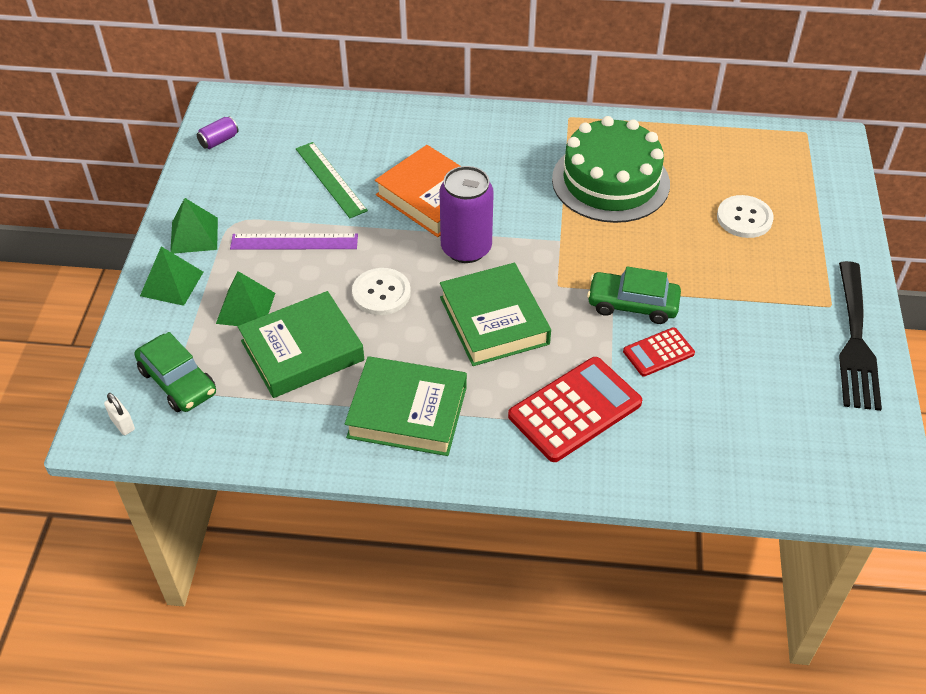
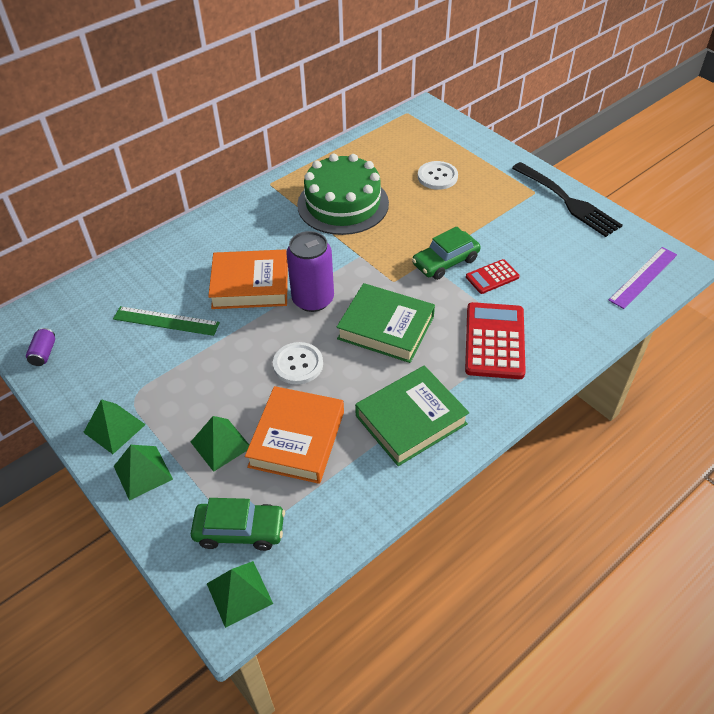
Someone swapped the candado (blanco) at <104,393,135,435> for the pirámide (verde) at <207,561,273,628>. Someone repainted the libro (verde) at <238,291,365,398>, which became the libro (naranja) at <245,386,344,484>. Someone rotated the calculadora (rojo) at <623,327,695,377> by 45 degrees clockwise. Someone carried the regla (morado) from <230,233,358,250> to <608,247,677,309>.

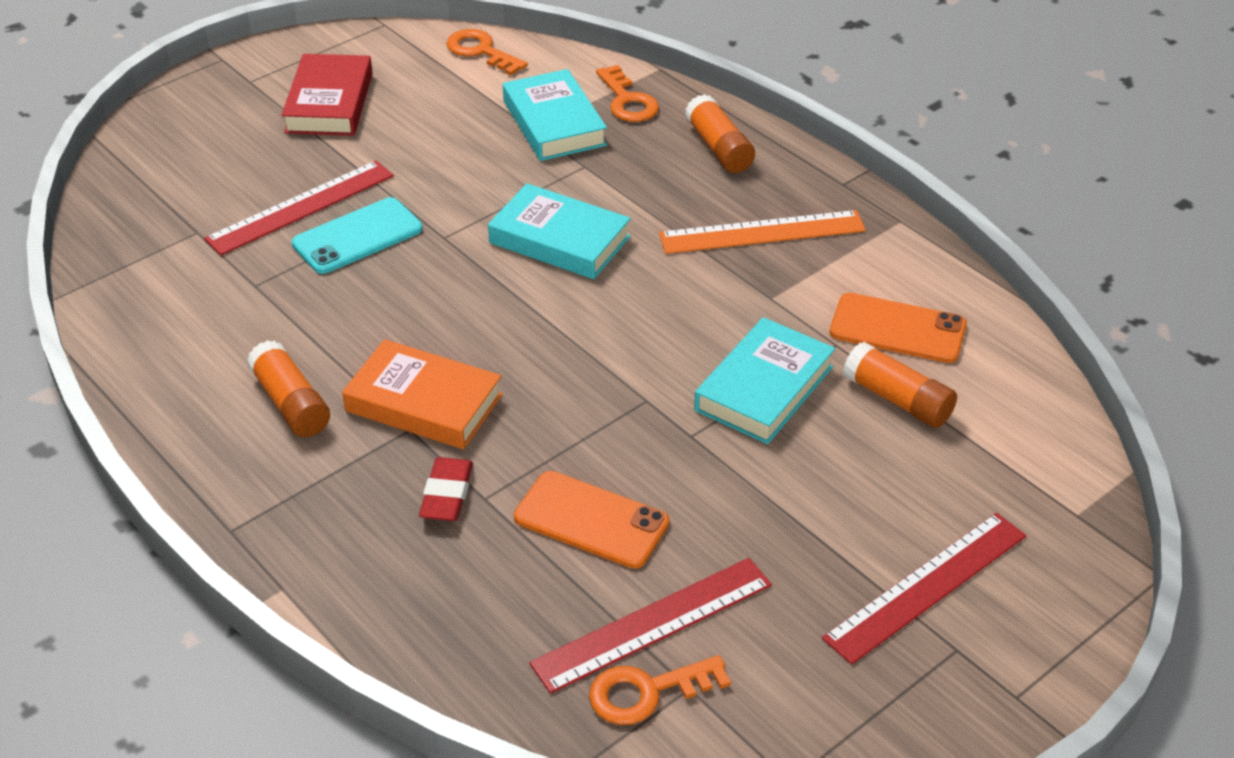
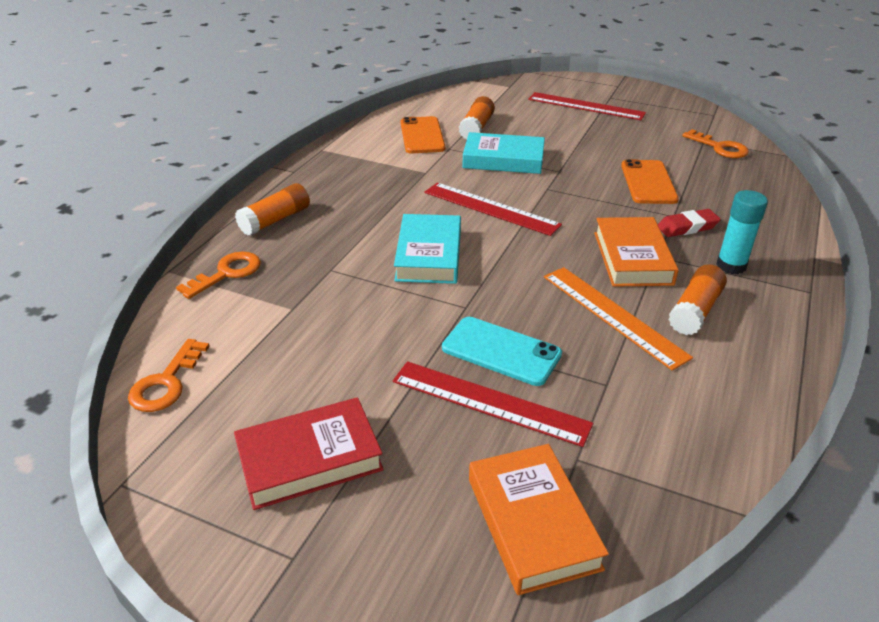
Someone carried the regla (rojo) from <529,558,772,693> to <424,183,562,236>. Someone put down the libro (naranja) at <469,444,609,595>. Someone carried the regla (naranja) from <659,210,866,254> to <544,267,693,371>. Someone put down the barra de pegamento (turquesa) at <716,190,768,274>. Someone took away the libro (turquesa) at <503,69,607,161>.

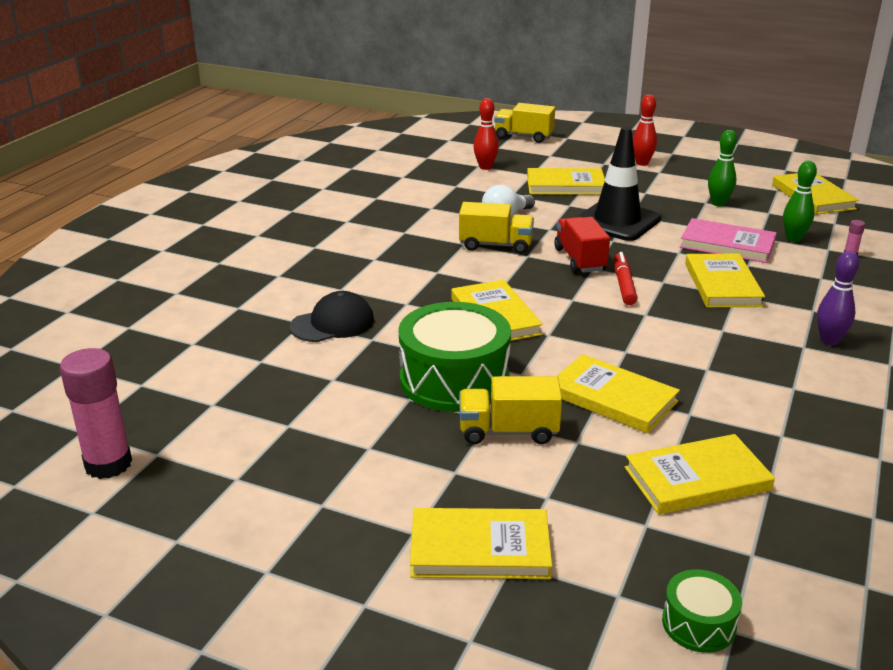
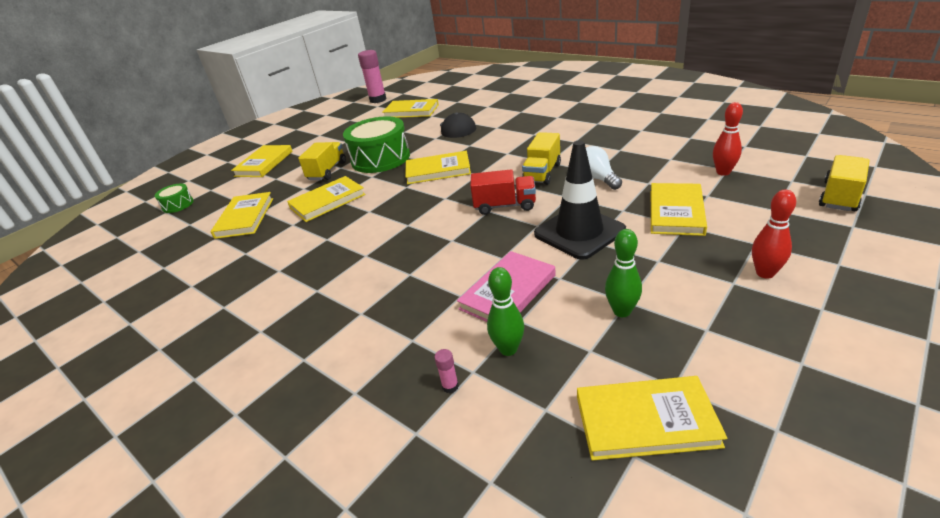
Someone carried the libro (amarillo) from <685,253,765,307> to <382,99,439,118>. Someone took away the rotulador (rojo) at <614,252,637,305>. Someone took away the bolo (morado) at <817,251,859,345>.

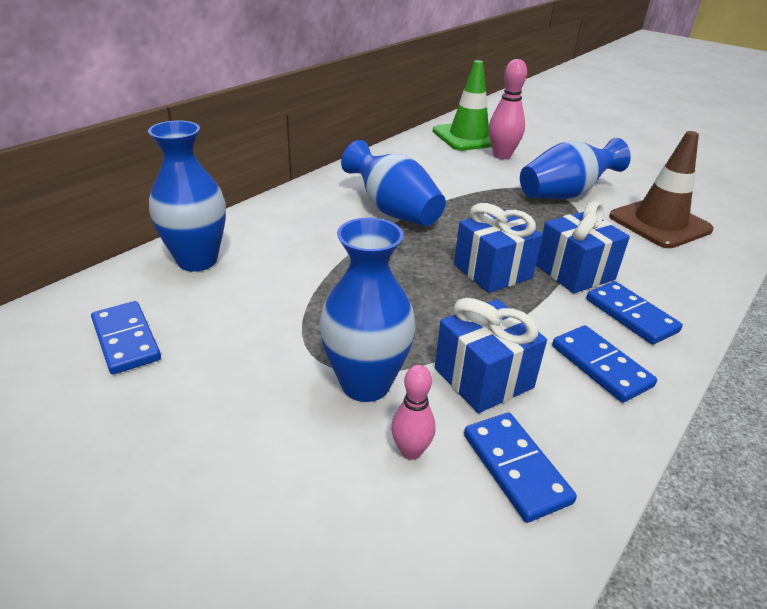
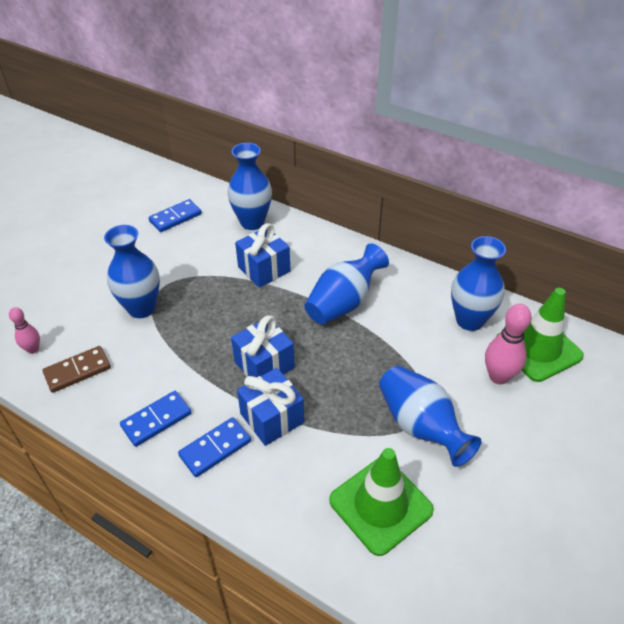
Someone carried the bolo (rosa) from <391,365,435,460> to <9,307,40,354>. Someone repainted the ficha de dominó (azul) at <464,412,577,523>, which became the ficha de dominó (marrón) at <42,346,111,393>. Someone carried the regalo (azul) from <435,298,547,413> to <235,223,291,288>. Someone repainted the cono de tráfico (marrón) at <609,131,714,248>, which became the cono de tráfico (verde) at <329,448,434,556>. Someone put down the florero (azul) at <451,236,506,331>.

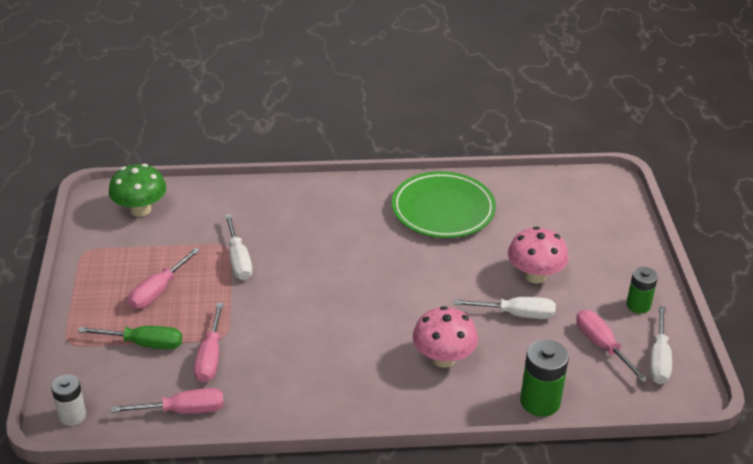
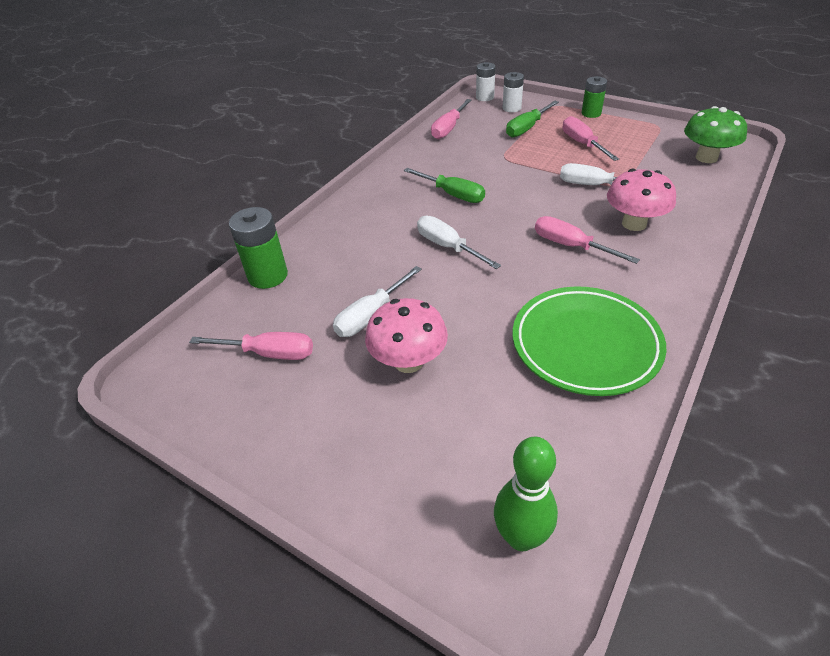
Someone put down the destornillador (verde) at <404,168,485,203>. Someone carried the destornillador (blanco) from <649,306,672,384> to <417,216,501,269>. Someone put down the bolo (verde) at <494,437,558,551>. Someone put down the pila (blanco) at <503,72,524,112>. Someone carried the destornillador (rosa) from <194,303,224,383> to <535,216,640,264>. Someone carried the pila (verde) from <626,267,658,313> to <581,76,607,118>. Someone carried the seta (rosa) from <413,306,478,368> to <607,169,676,231>.

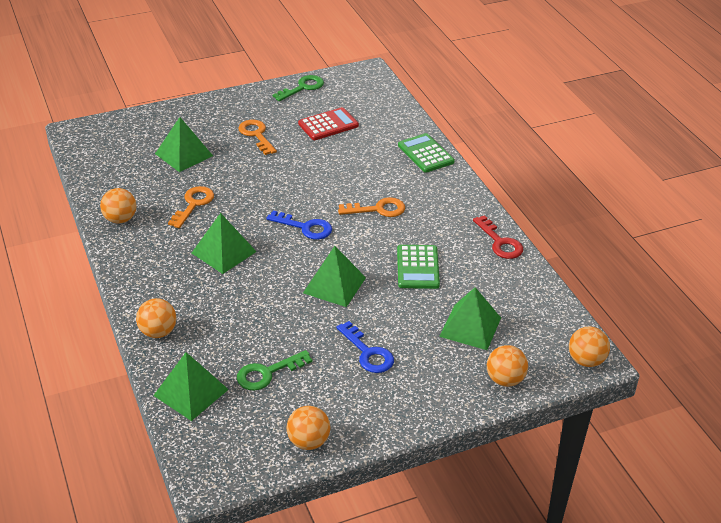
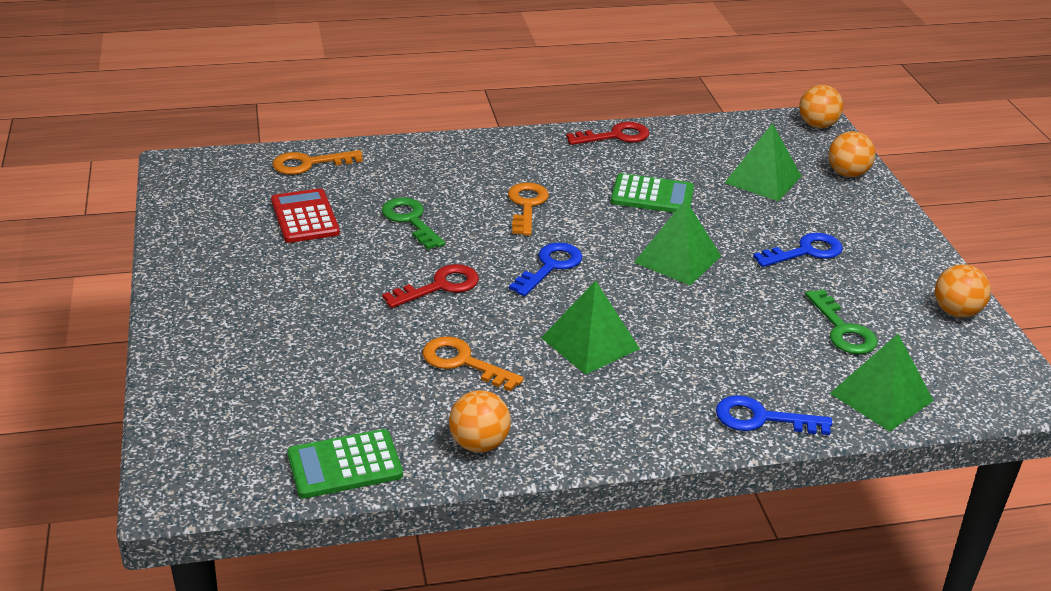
Someone carried the llave (naranja) from <238,120,277,155> to <273,150,363,175>. Someone carried the calculadora (verde) from <398,133,455,173> to <287,429,403,498>. Someone carried the llave (verde) from <273,75,324,101> to <382,198,445,249>. Someone put down the llave (rojo) at <383,264,479,308>. Someone swapped the pelota (naranja) at <136,298,177,338> for the llave (azul) at <716,395,832,435>. Someone took away the pirámide (verde) at <155,117,213,172>.

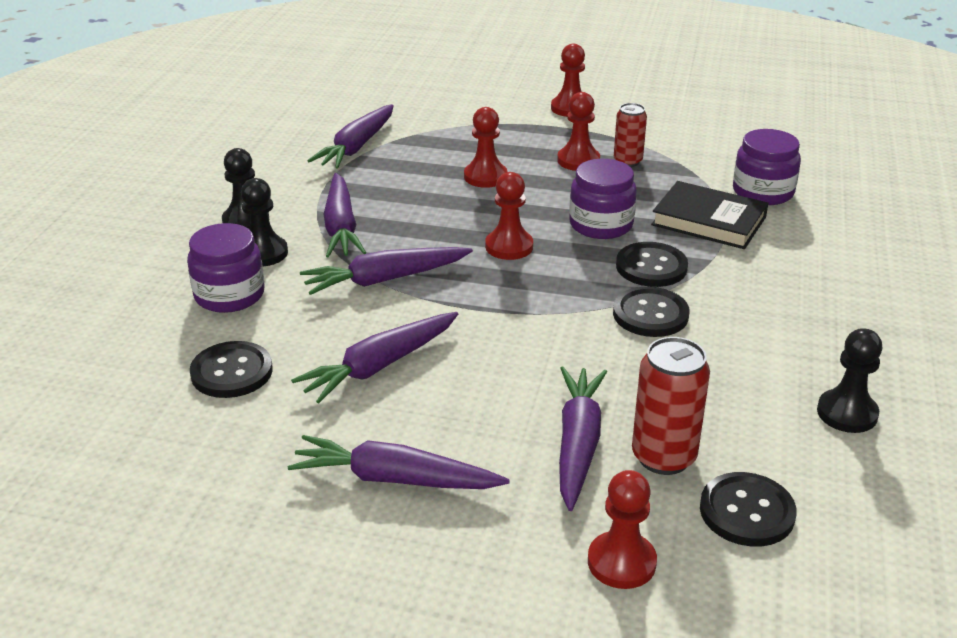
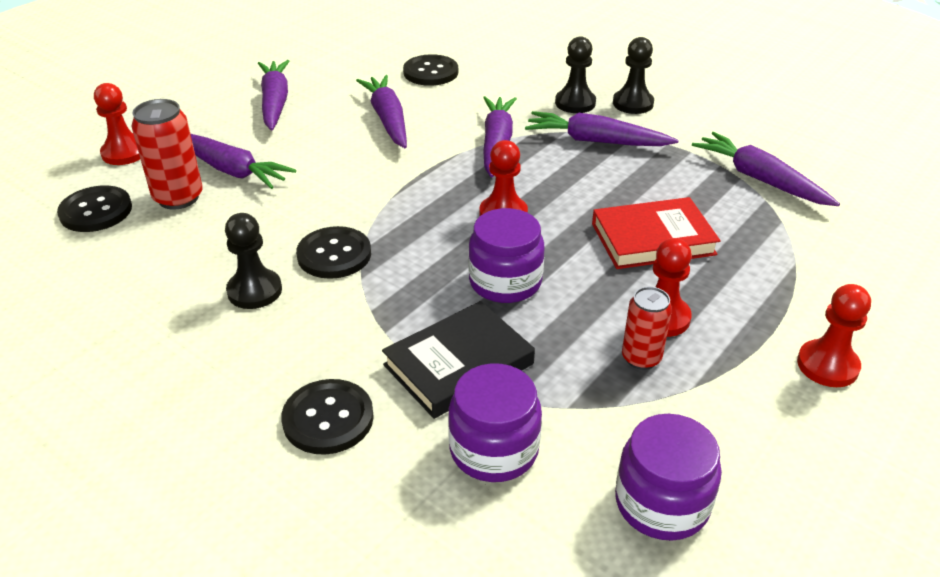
Someone carried the peón (negro) from <817,328,882,433> to <225,213,282,309>. Someone rotated the zanahoria (morado) at <288,435,510,489> by 45 degrees counterclockwise. Someone carried the botón (negro) from <616,242,688,287> to <281,379,374,455>. Someone swapped the peón (rojo) at <464,107,507,188> for the libro (rojo) at <592,197,721,269>. Someone carried the tarro (morado) from <187,223,265,313> to <615,414,722,541>.

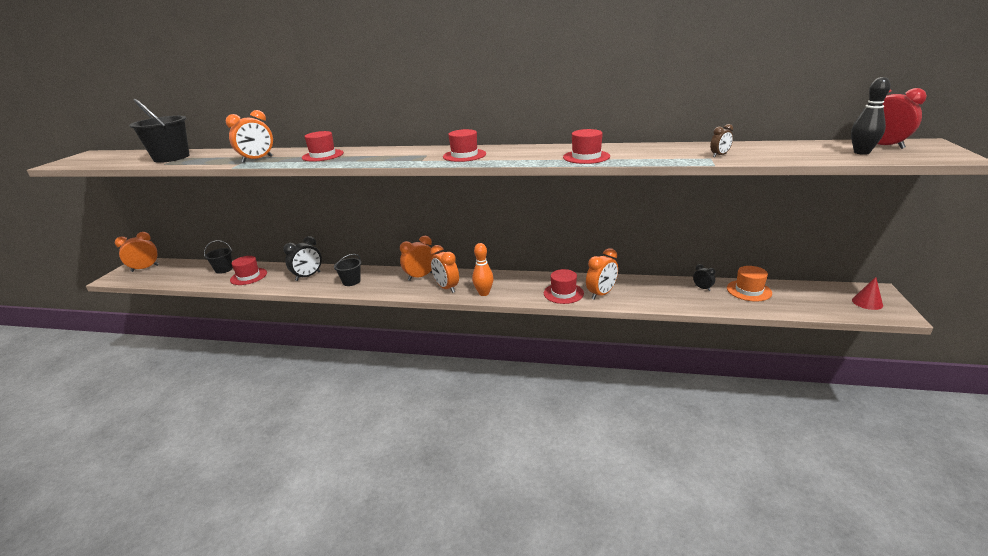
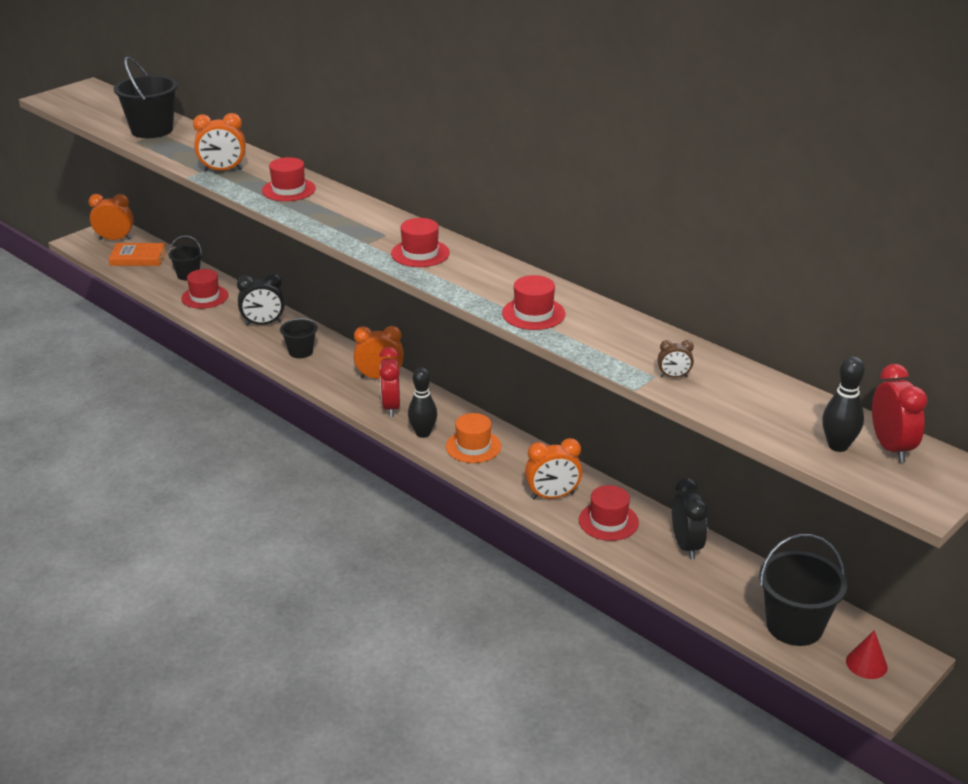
Someone put down the libro (naranja) at <108,243,166,266>. Someone repainted the despertador (naranja) at <430,245,459,293>, which became the despertador (rojo) at <379,347,400,417>. Someone repainted the bolo (naranja) at <472,243,494,296>, which became the bolo (negro) at <408,368,437,438>. Someone carried the sombrero (naranja) from <727,266,772,301> to <446,413,501,463>. Someone carried the sombrero (rojo) from <544,269,584,304> to <579,485,639,541>. Someone scaled the despertador (negro) at <693,264,715,291> by 1.87. Someone put down the balde (negro) at <759,534,847,646>.

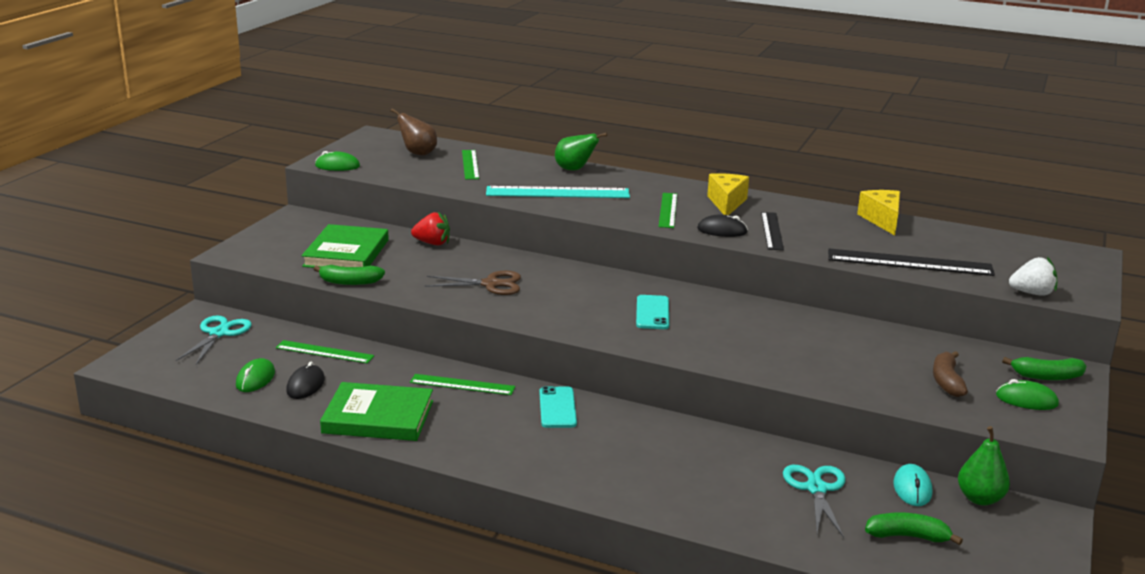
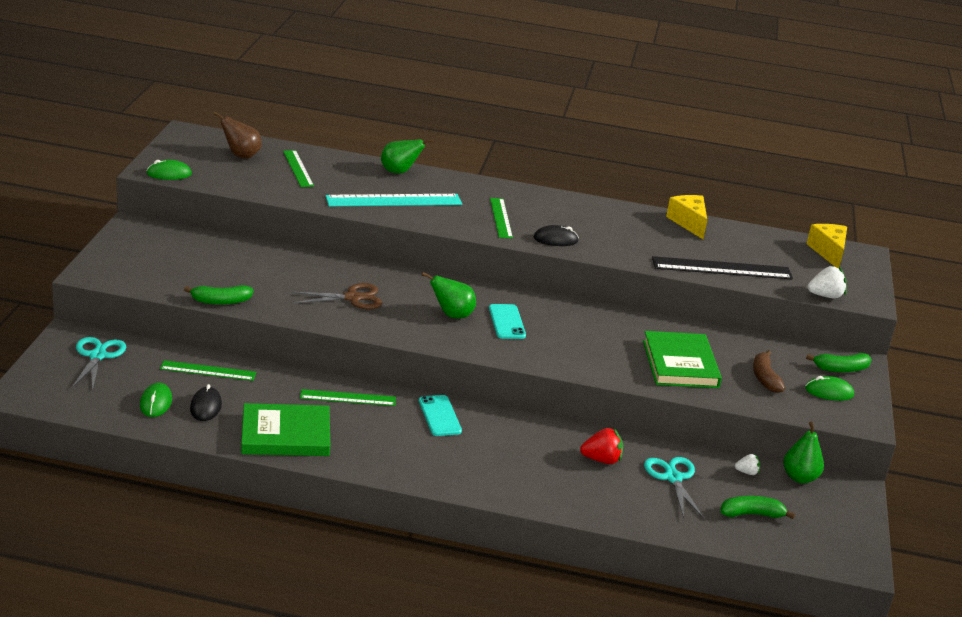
Someone put down the pera (verde) at <422,272,476,319>. Someone carried the fresa (rojo) from <411,212,450,246> to <580,428,623,464>. Someone carried the libro (verde) from <302,224,389,268> to <643,331,722,388>. Someone swapped the ratón (turquesa) at <893,464,932,506> for the fresa (blanco) at <735,454,760,475>. Someone carried the queso (amarillo) from <707,173,749,215> to <807,224,847,269>. Someone took away the regla (negro) at <761,212,784,250>.

